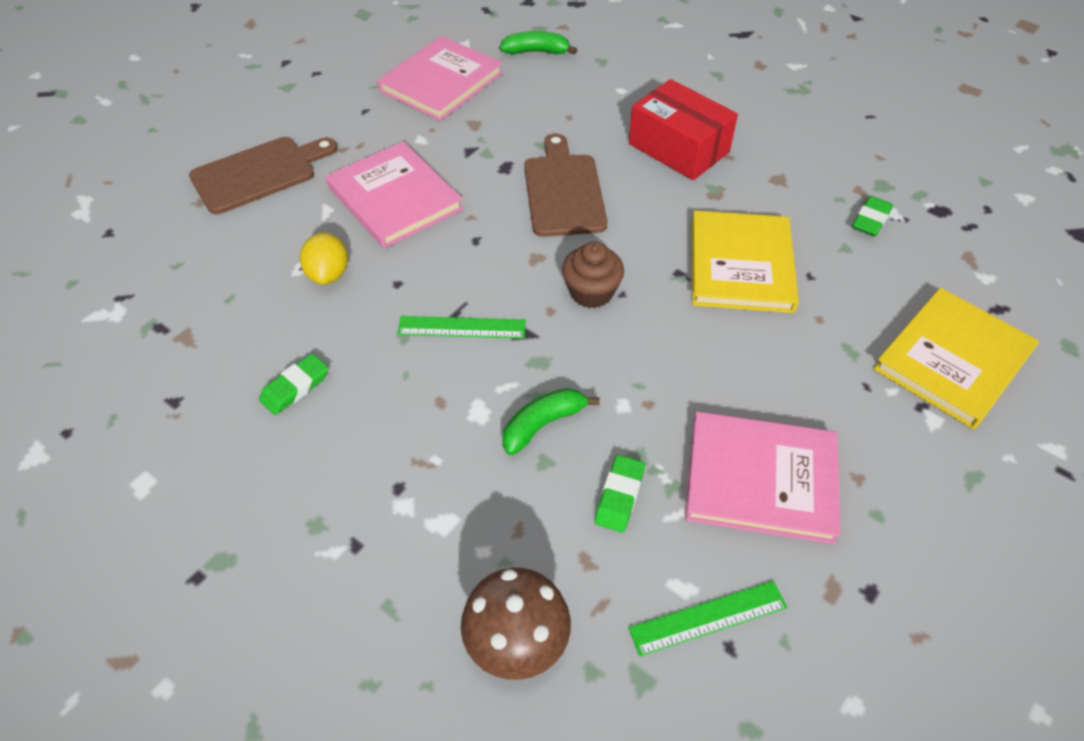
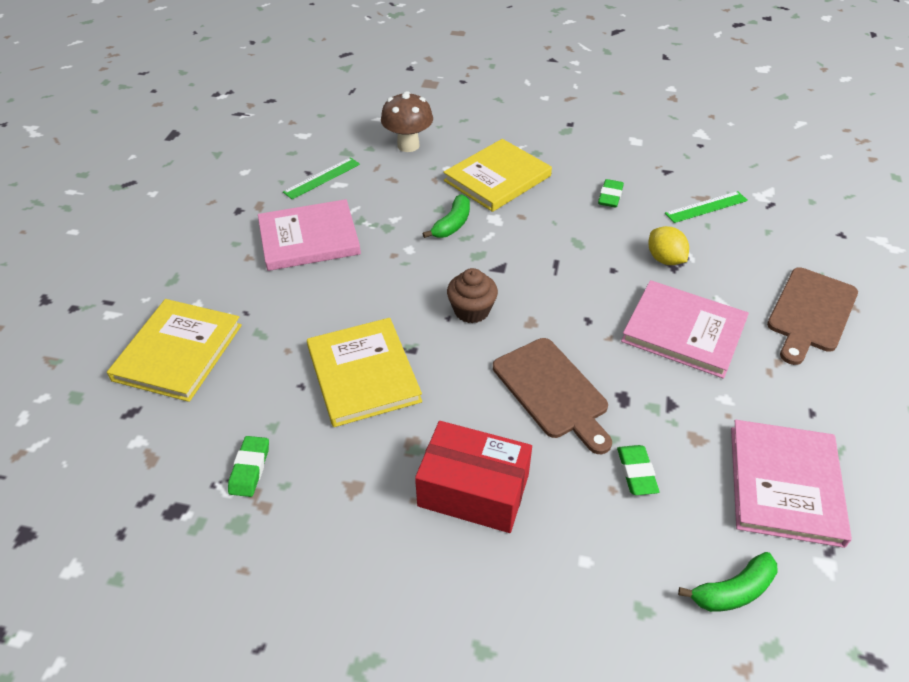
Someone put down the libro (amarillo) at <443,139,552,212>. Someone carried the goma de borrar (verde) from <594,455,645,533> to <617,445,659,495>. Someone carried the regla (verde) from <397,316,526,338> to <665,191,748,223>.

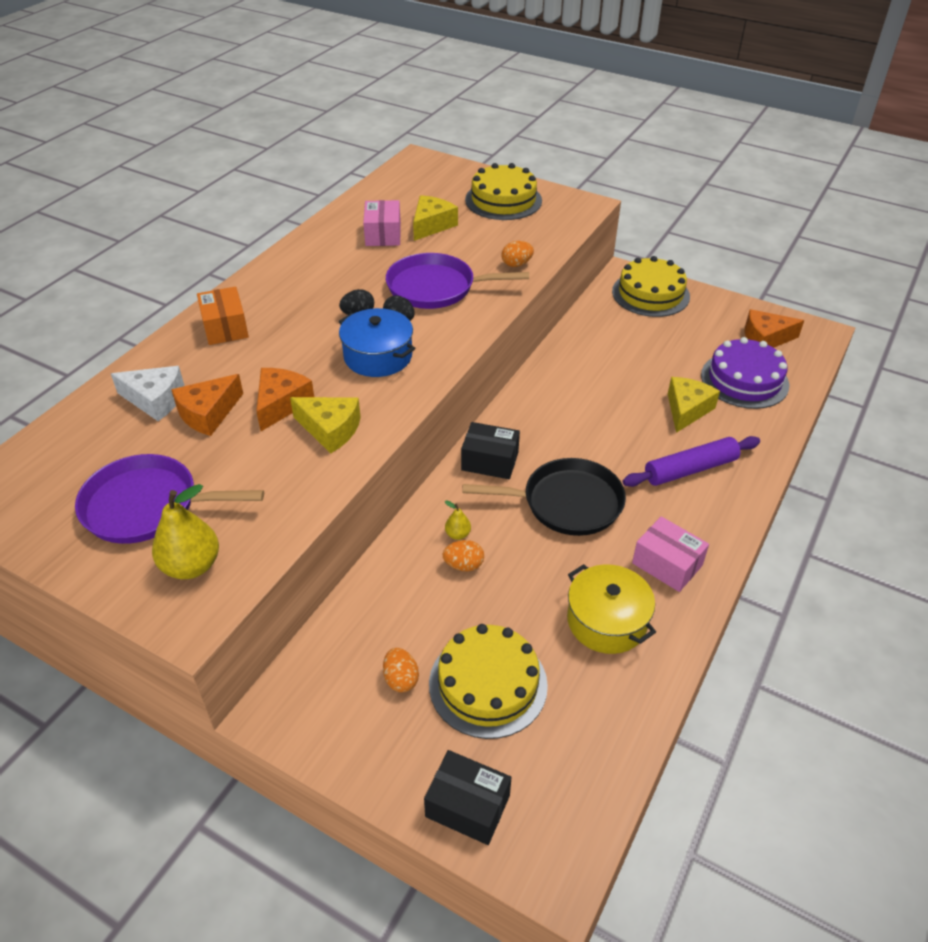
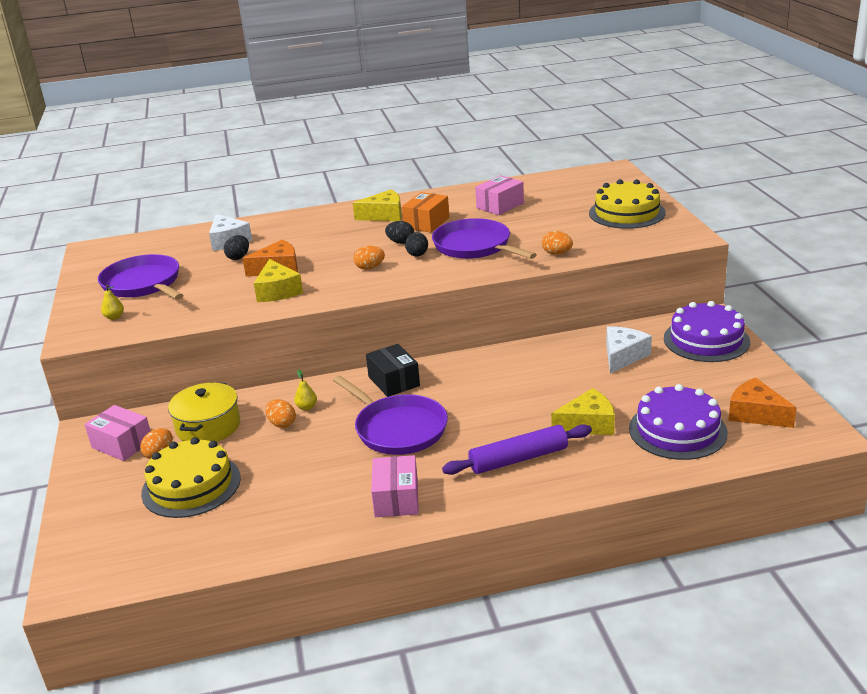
Someone put down the caja (rosa) at <85,405,150,461>. Someone scaled the pera (amarillo) at <152,484,219,579> by 0.49. Someone carried the olla (amarillo) from <567,564,656,654> to <168,382,240,442>. Someone swapped the queso (naranja) at <171,374,243,436> for the huevo (negro) at <224,235,249,260>. Someone repainted the sartén (negro) at <462,458,626,536>, which became the sartén (morado) at <333,376,448,455>. Someone carried the queso (amarillo) from <413,195,458,241> to <353,190,402,221>. Someone swapped the olla (azul) at <339,308,416,377> for the huevo (naranja) at <353,246,385,270>. Someone carried the caja (naranja) from <197,286,249,345> to <402,192,449,233>. Someone rotated the rodillo (morado) at <622,436,760,487> by 45 degrees counterclockwise. Someone put down the queso (blanco) at <606,326,652,374>. Someone repainted the tarta (amarillo) at <612,256,690,317>, which became the tarta (morado) at <664,301,750,362>. Someone took away the caja (negro) at <424,750,511,845>.

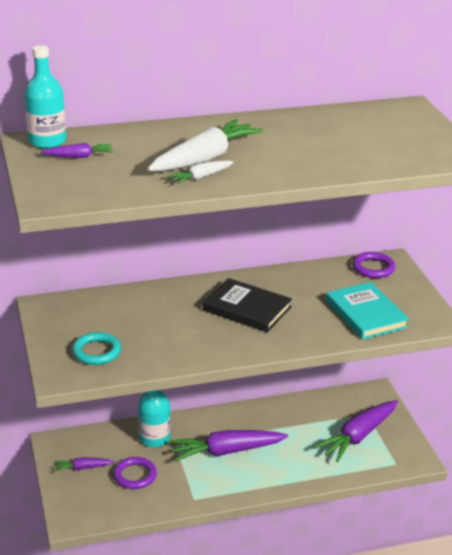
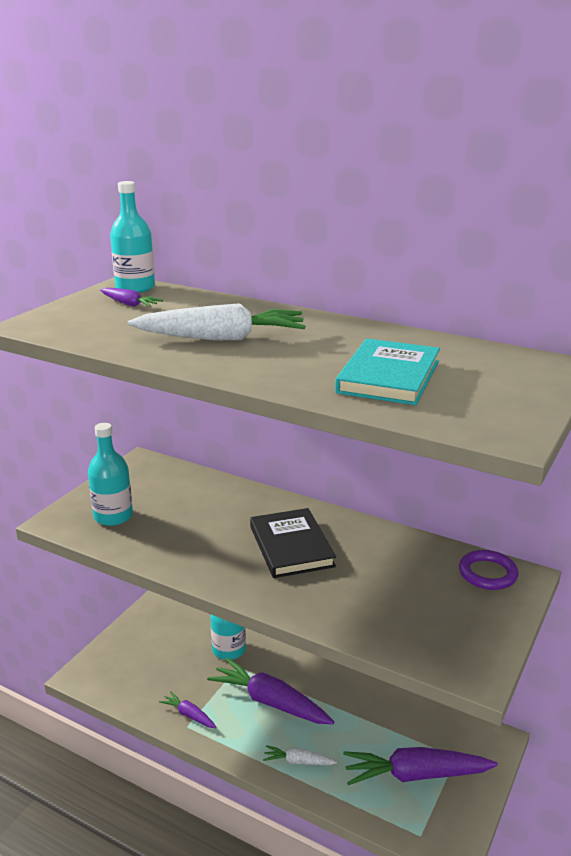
Someone swapped the anillo (turquesa) at <72,332,121,365> for the botella (turquesa) at <88,423,133,526>. Someone carried the zanahoria (morado) from <54,457,114,472> to <159,691,217,728>. Someone carried the zanahoria (blanco) from <167,160,233,184> to <263,745,337,765>. Someone carried the libro (turquesa) from <326,282,409,340> to <335,338,440,405>. Someone took away the anillo (morado) at <113,457,157,489>.

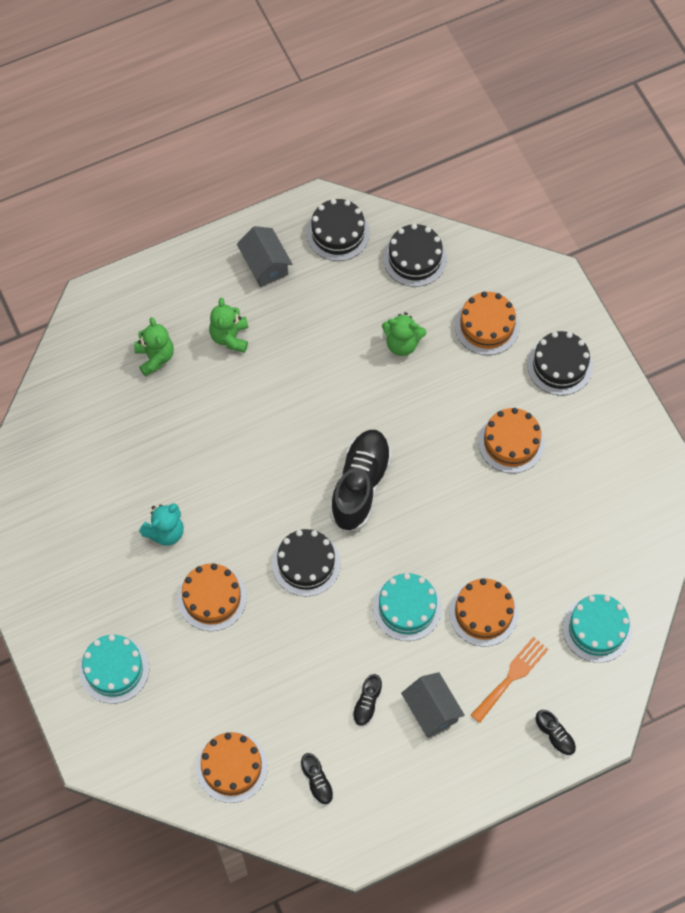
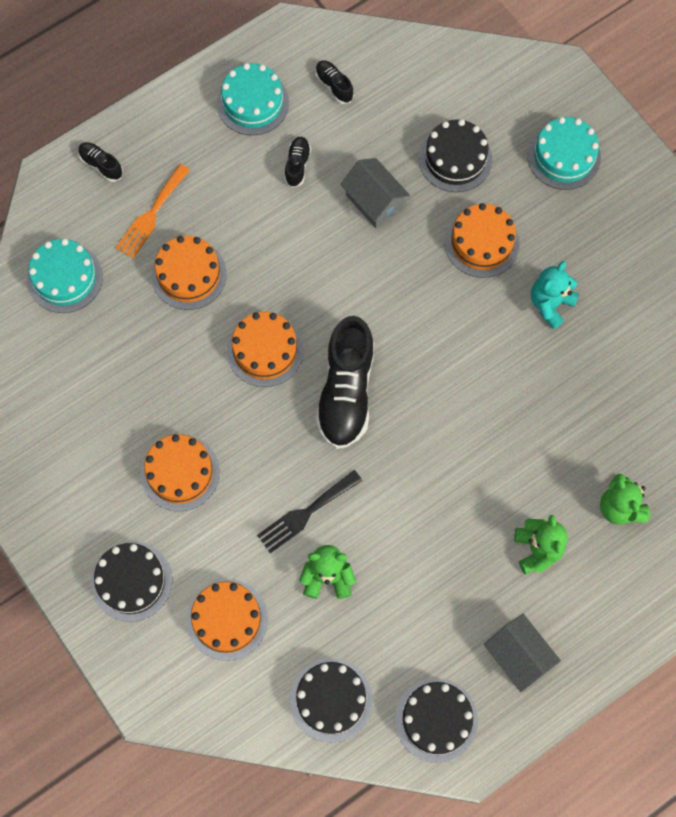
Someone carried the tarta (turquesa) from <373,573,442,641> to <217,63,289,135>. Someone carried the tarta (naranja) from <196,732,268,803> to <227,312,304,387>. Someone put down the tenedor (negro) at <257,470,362,553>. Someone carried the casa (gris) from <401,672,465,738> to <340,158,410,228>. Someone carried the tarta (negro) from <272,529,341,597> to <419,119,492,192>.

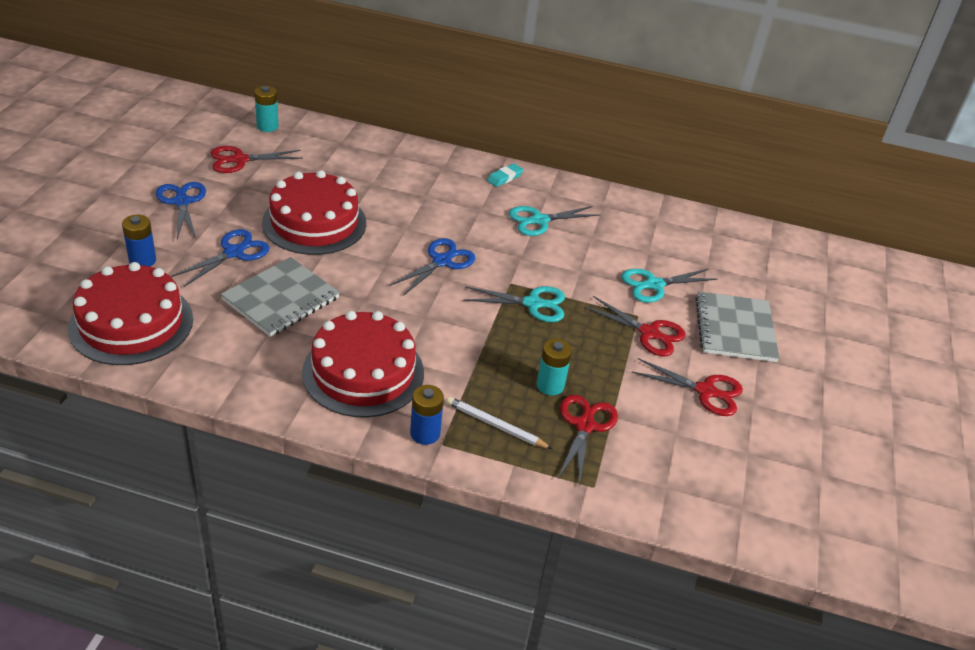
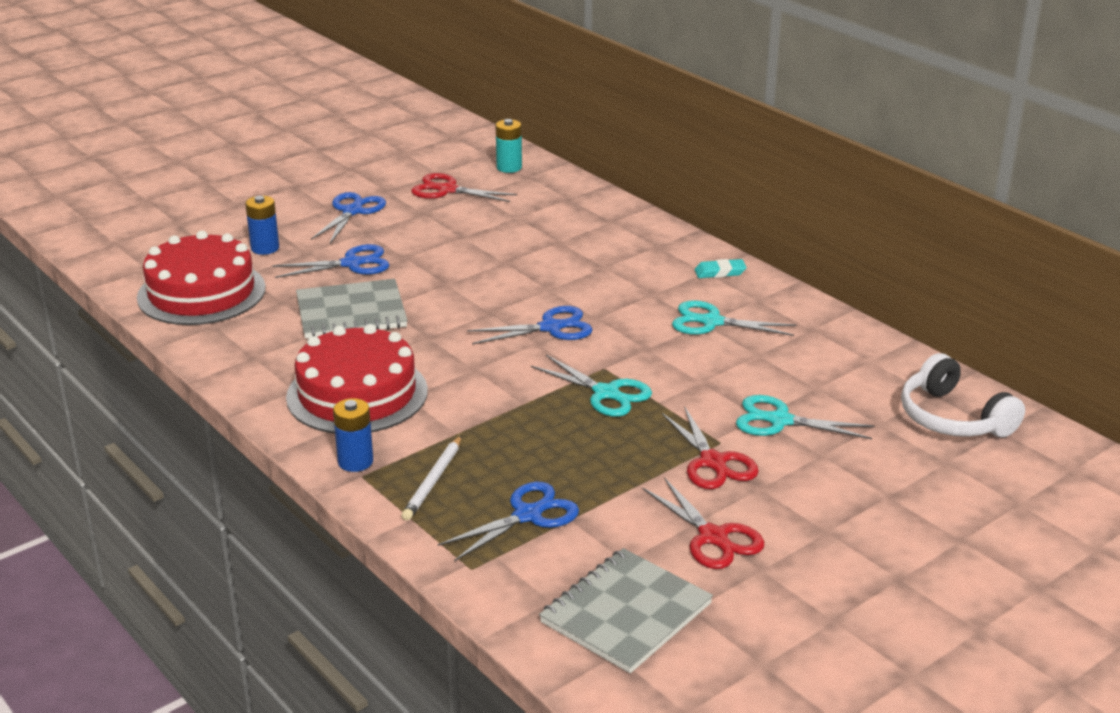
Someone rotated the lápiz (blanco) at <446,396,552,449> by 135 degrees counterclockwise. Someone repainted the tijeras (rojo) at <557,394,618,487>, which became the tijeras (azul) at <438,482,579,561>. Someone carried the cuaderno (gris) from <695,291,780,362> to <539,548,713,673>. Someone put down the auriculares (blanco) at <901,353,1025,437>. Someone took away the tarta (rojo) at <262,170,366,255>. Someone took away the pila (turquesa) at <537,339,572,396>.

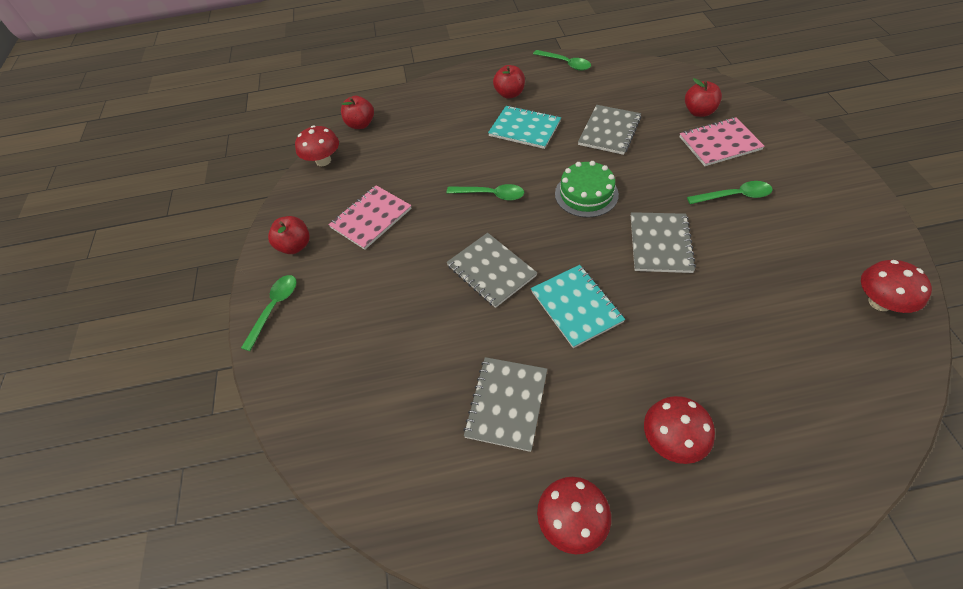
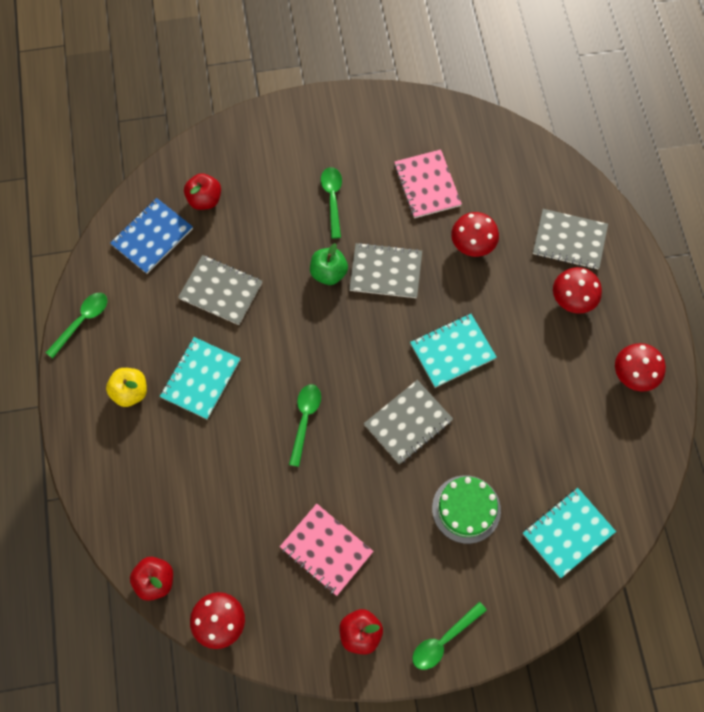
Someone repainted the manzana (rojo) at <493,65,525,99>, which became the manzana (amarillo) at <106,368,147,407>. Someone put down the cuaderno (azul) at <110,198,193,274>. Someone put down the manzana (verde) at <310,243,348,285>. Someone carried the cuaderno (rosa) from <680,117,765,166> to <394,150,462,218>. Someone rotated the cuchara (verde) at <241,275,297,351> by 60 degrees counterclockwise. Someone carried the tarta (verde) from <555,161,619,218> to <432,475,501,544>. Someone carried the seta (rojo) from <861,260,932,313> to <451,212,499,257>. Someone put down the cuaderno (turquesa) at <523,488,616,578>. Someone carried the cuaderno (gris) from <463,357,547,452> to <533,209,608,269>.

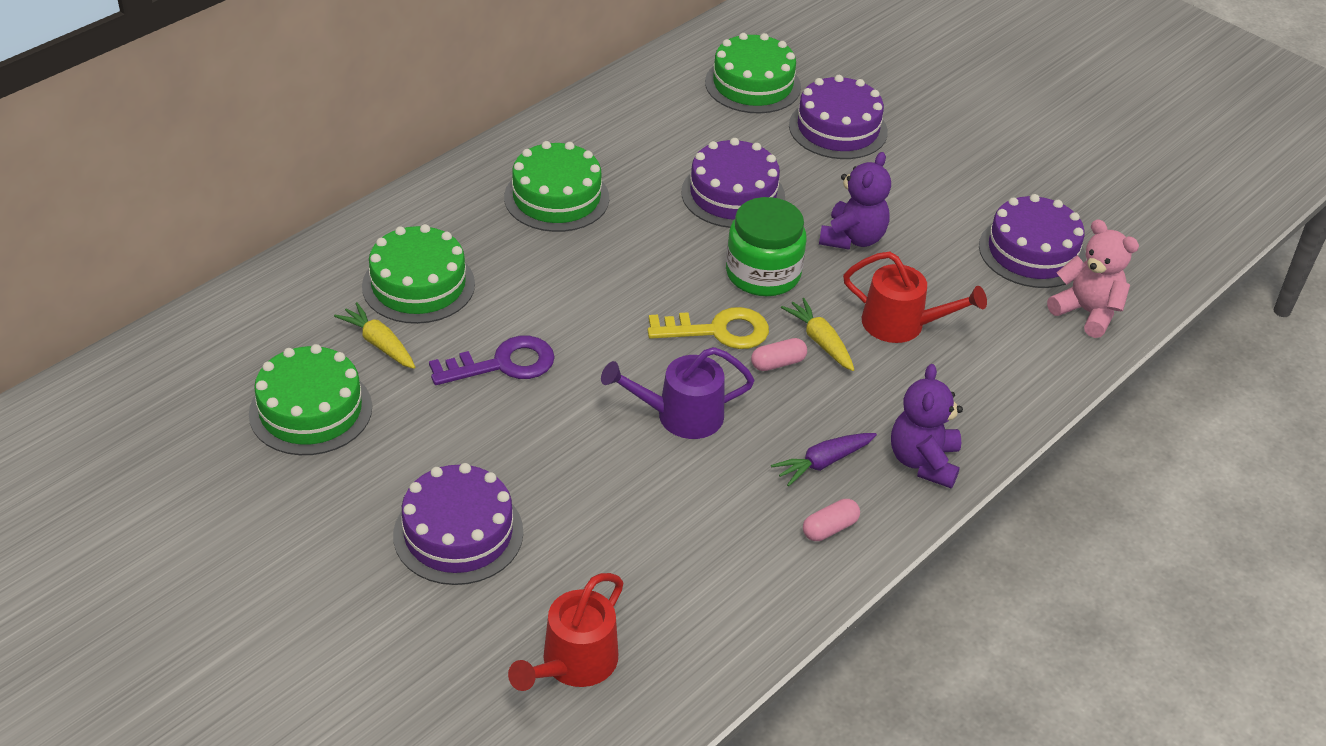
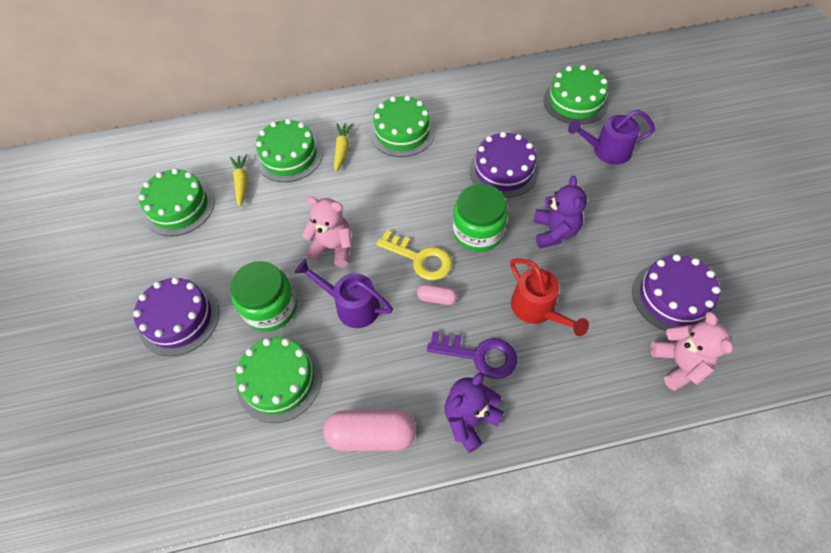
Someone put down the tarro (verde) at <230,261,297,331>. Someone put down the tarta (verde) at <236,337,322,423>. Someone put down the osito (rosa) at <302,197,353,267>. Someone scaled the cápsula (rosa) at <803,499,860,541> by 1.96. Someone carried the zanahoria (amarillo) from <781,298,854,371> to <334,123,353,172>. Someone carried the llave (morado) from <429,336,555,385> to <427,331,517,379>. Someone rotated the osito (morado) at <819,152,891,250> by 60 degrees counterclockwise. Someone swapped the tarta (morado) at <789,75,888,159> for the regadera (morado) at <568,110,655,165>. Someone took away the regadera (rojo) at <508,573,623,691>. Someone took away the zanahoria (morado) at <771,433,877,487>.

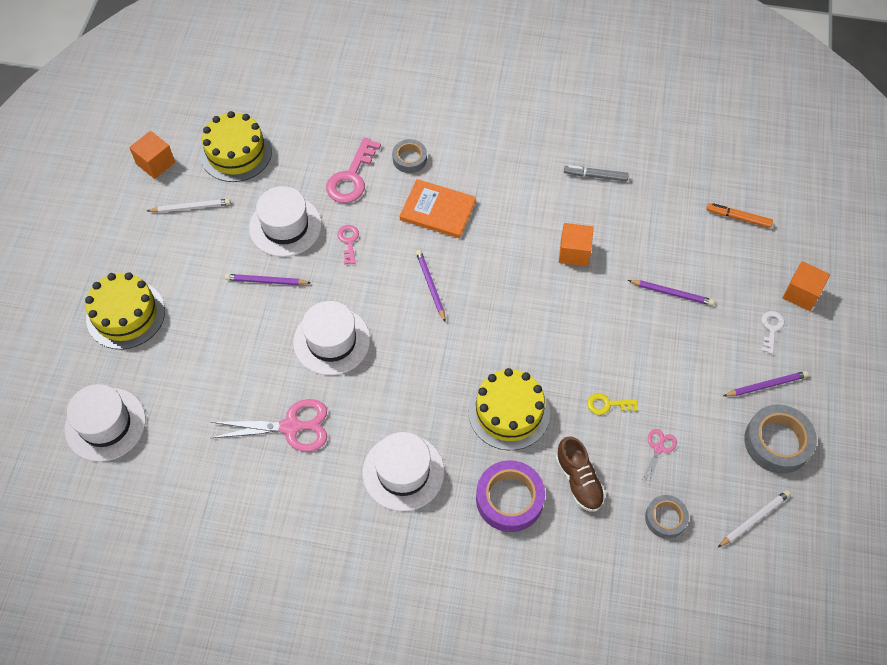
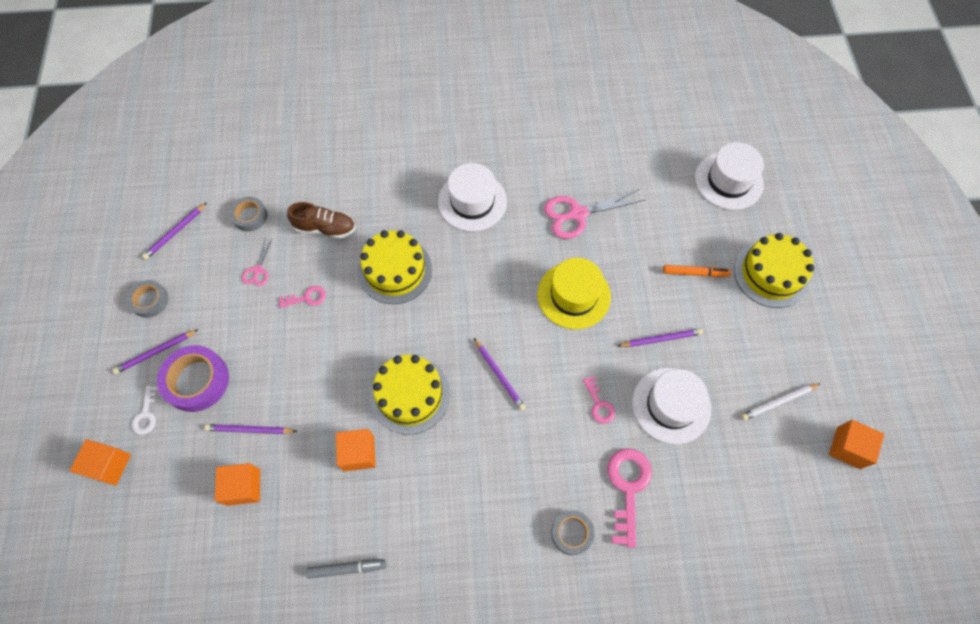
Someone scaled the cinta adhesiva (gris) at <744,404,817,474> by 0.60. Someone repainted the lápiz (blanco) at <717,490,791,548>, which became the lápiz (morado) at <142,203,207,260>. Someone carried the cinta adhesiva (morado) from <476,460,545,532> to <157,345,229,412>. Someone put down the cubo (naranja) at <215,463,260,506>. Someone repainted the llave (amarillo) at <587,393,638,415>, which became the llave (rosa) at <279,286,326,308>. Someone rotated the zapato (marrón) at <556,436,605,512> by 135 degrees clockwise. Someone carried the tarta (amarillo) from <200,111,272,182> to <370,355,450,435>. Someone repainted the sombrero (blanco) at <293,301,370,375>, which became the sombrero (amarillo) at <537,258,611,329>. Someone carried the rotulador (naranja) from <707,203,773,228> to <663,265,731,277>. Someone took away the libro (naranja) at <400,179,476,238>.

